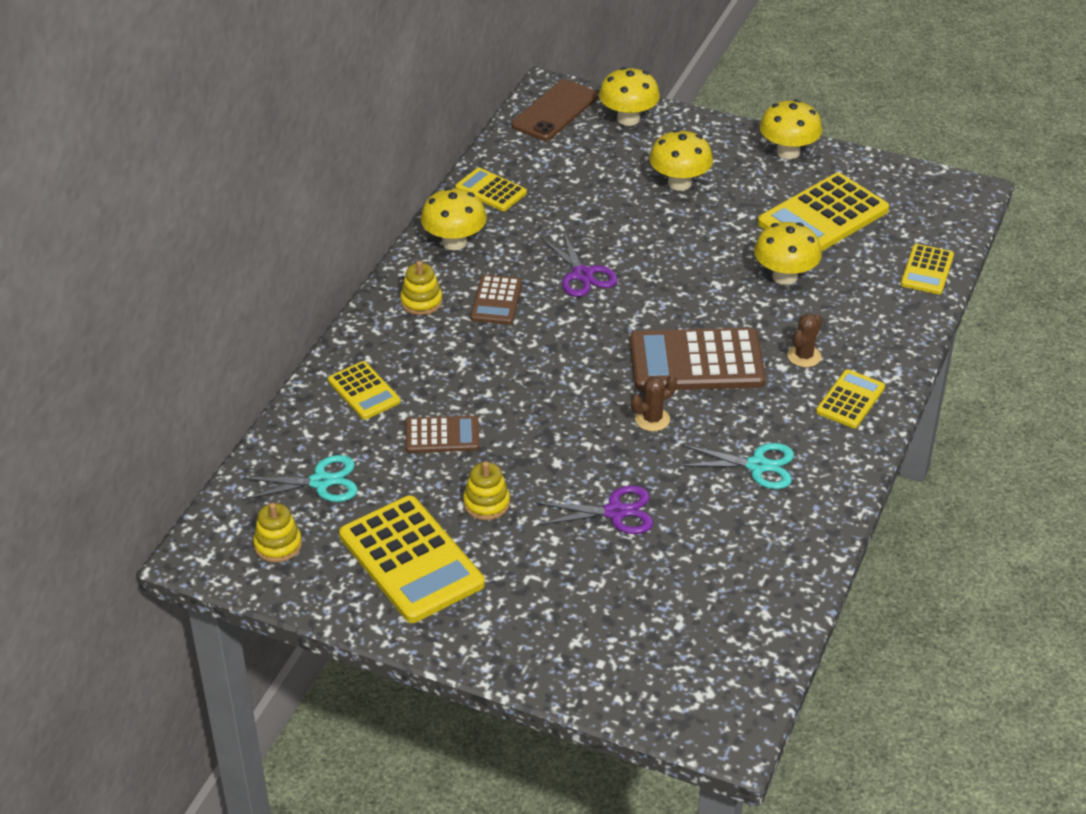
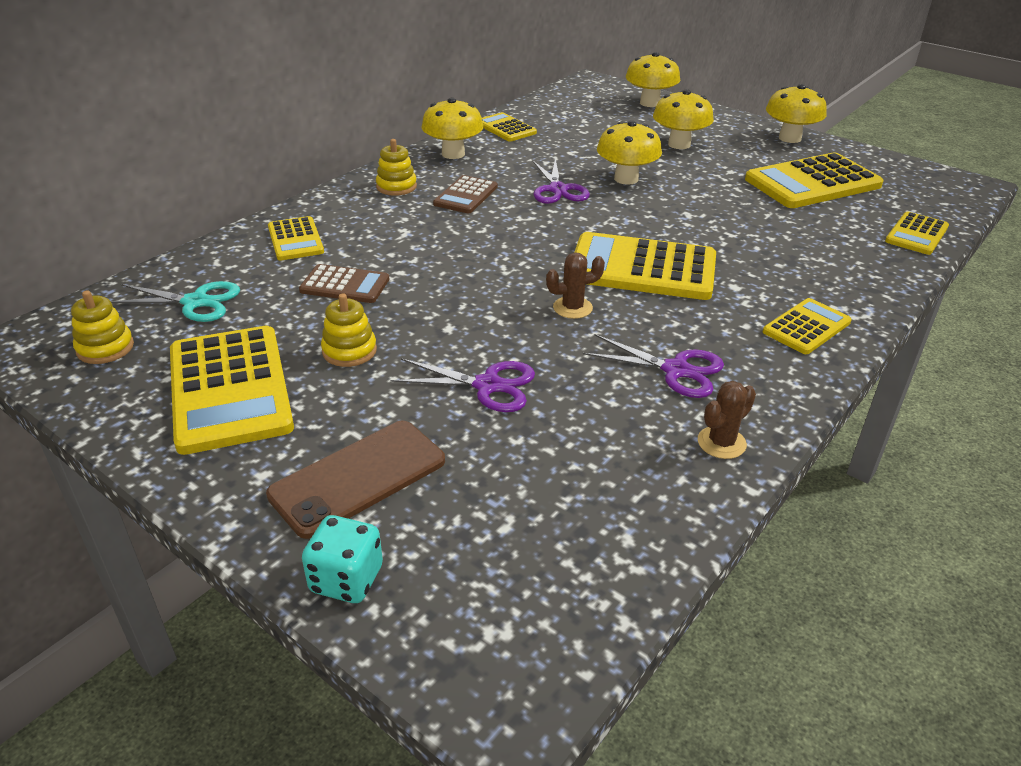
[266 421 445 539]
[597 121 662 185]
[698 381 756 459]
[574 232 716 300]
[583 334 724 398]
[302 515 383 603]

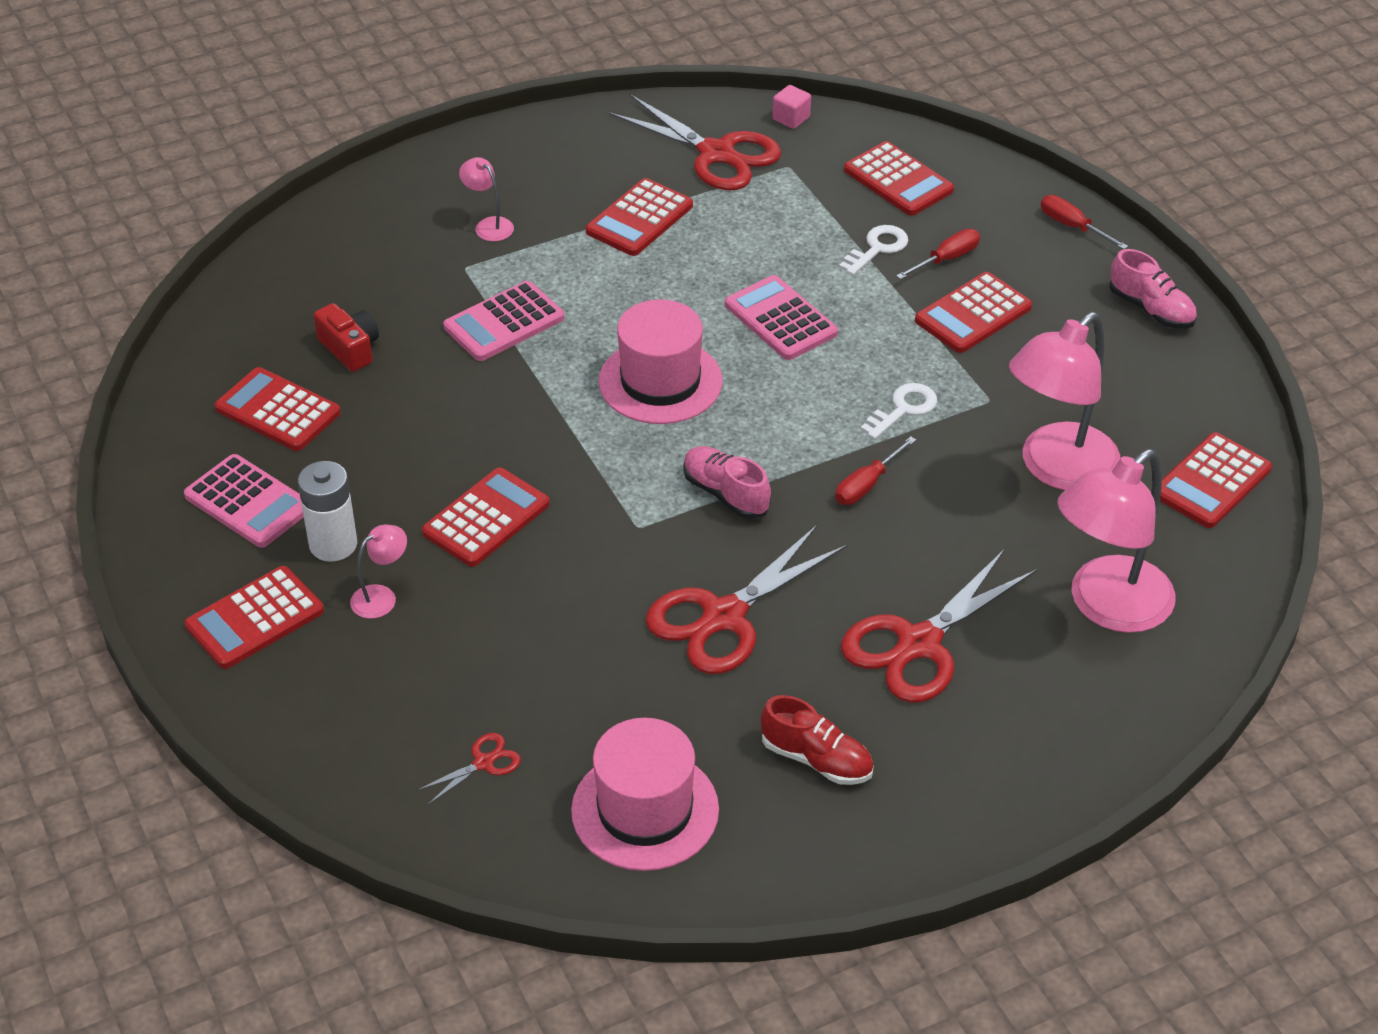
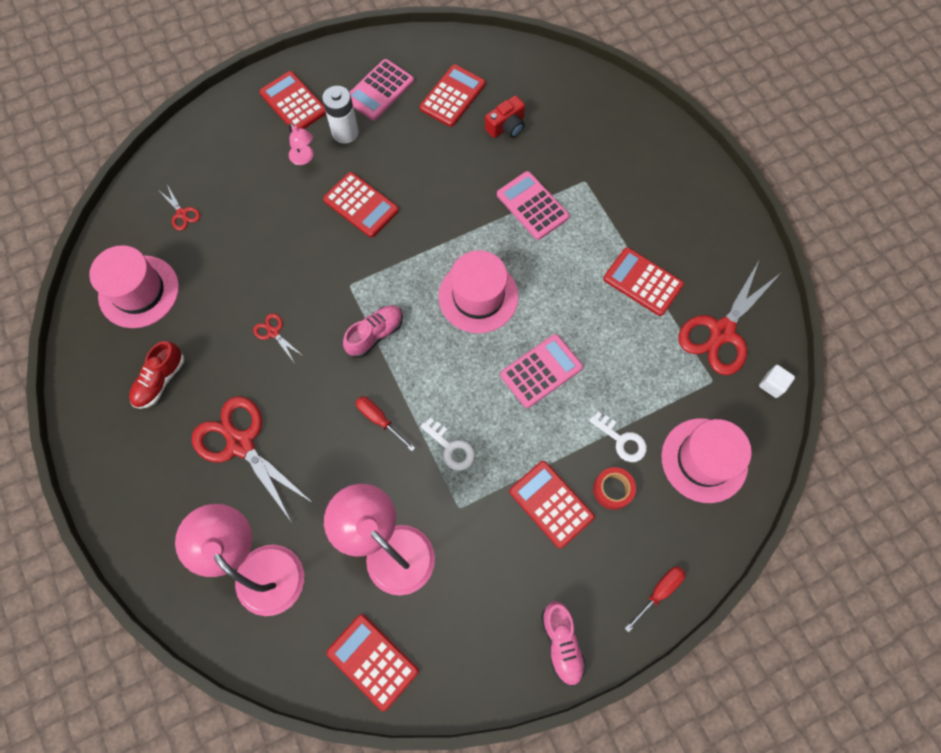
[759 365 795 398]
[661 418 752 503]
[459 157 514 241] (first image)
[593 467 636 510]
[541 601 586 686]
[253 313 303 362]

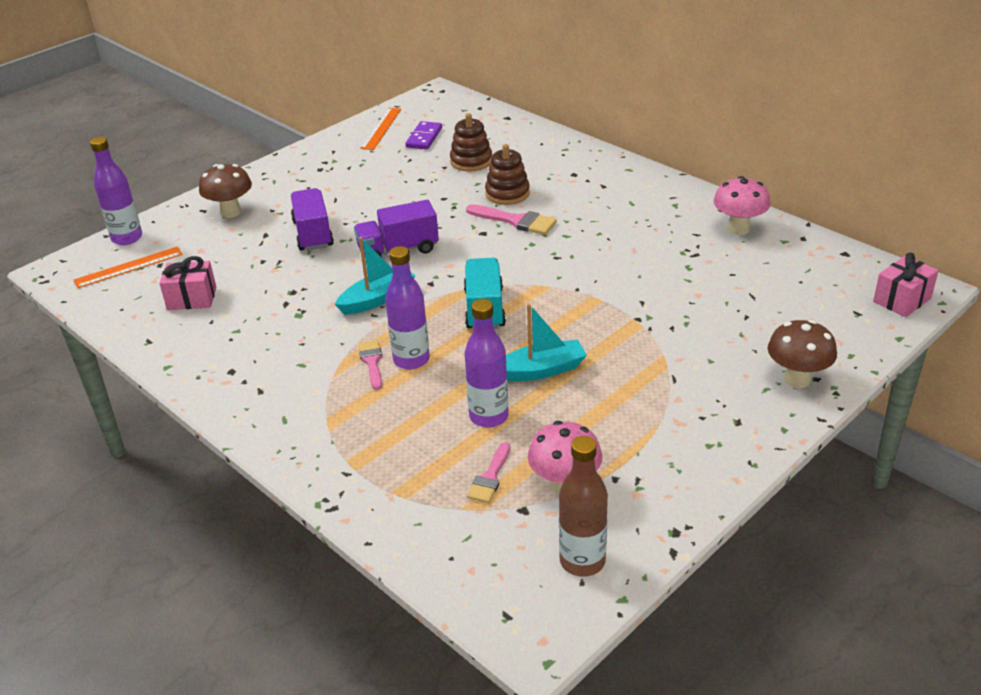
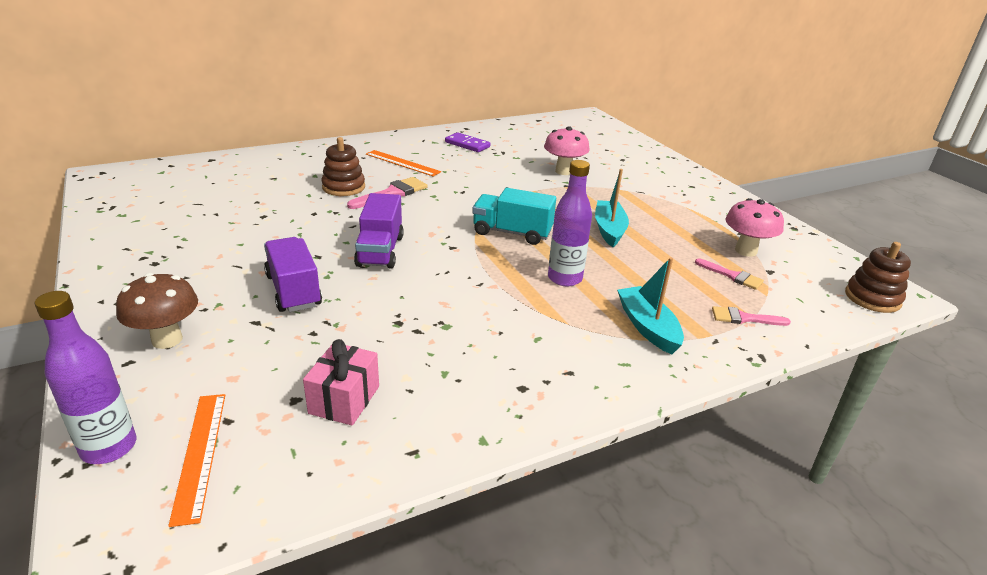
[366 150 441 176]
[845 242 911 313]
[445 132 490 152]
[544 126 589 175]
[264 237 322 312]
[617 257 684 354]
[873 253 938 317] (first image)
[465 299 509 428] (first image)
[767 320 837 388] (first image)
[712 306 791 326]
[559 436 608 577] (first image)

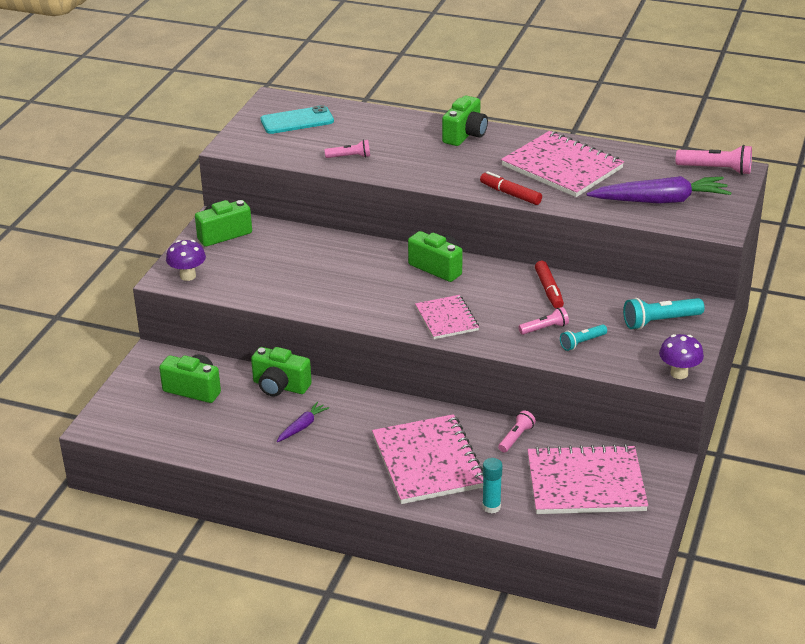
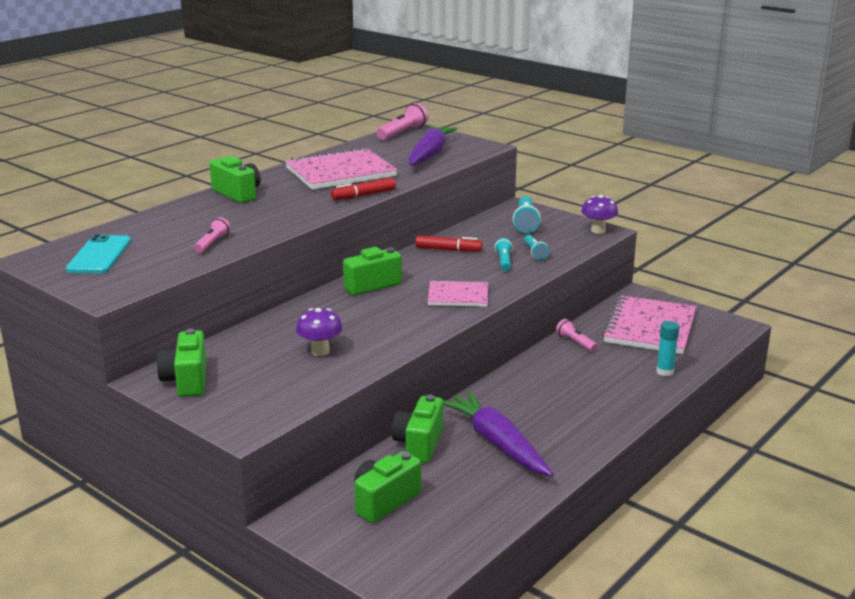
[296 308 343 356]
[494 238 513 271]
[392 395 443 463]
[443 391 553 477]
[372 414 483 504] (first image)

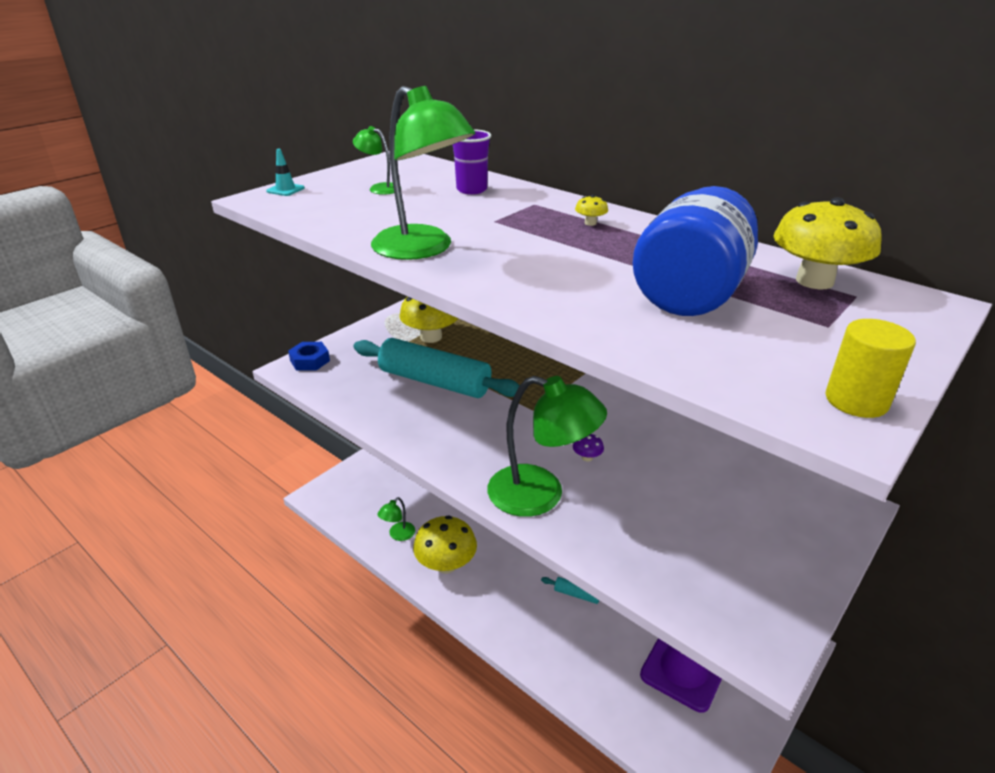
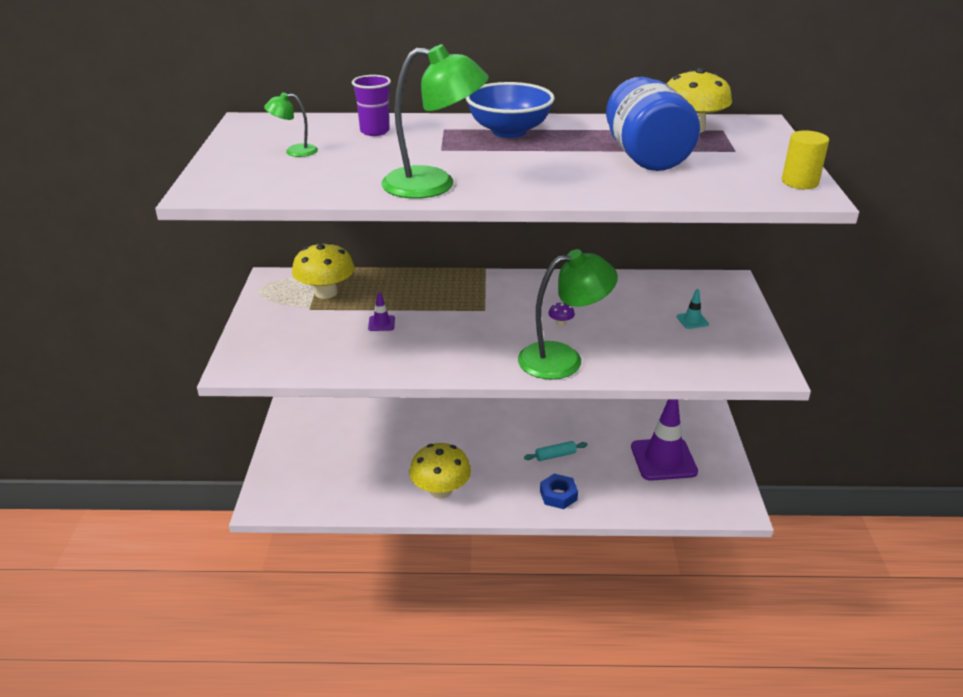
[677 289 709 329]
[466 82 554 138]
[368 292 395 331]
[540 474 578 509]
[377 497 415 541] (first image)

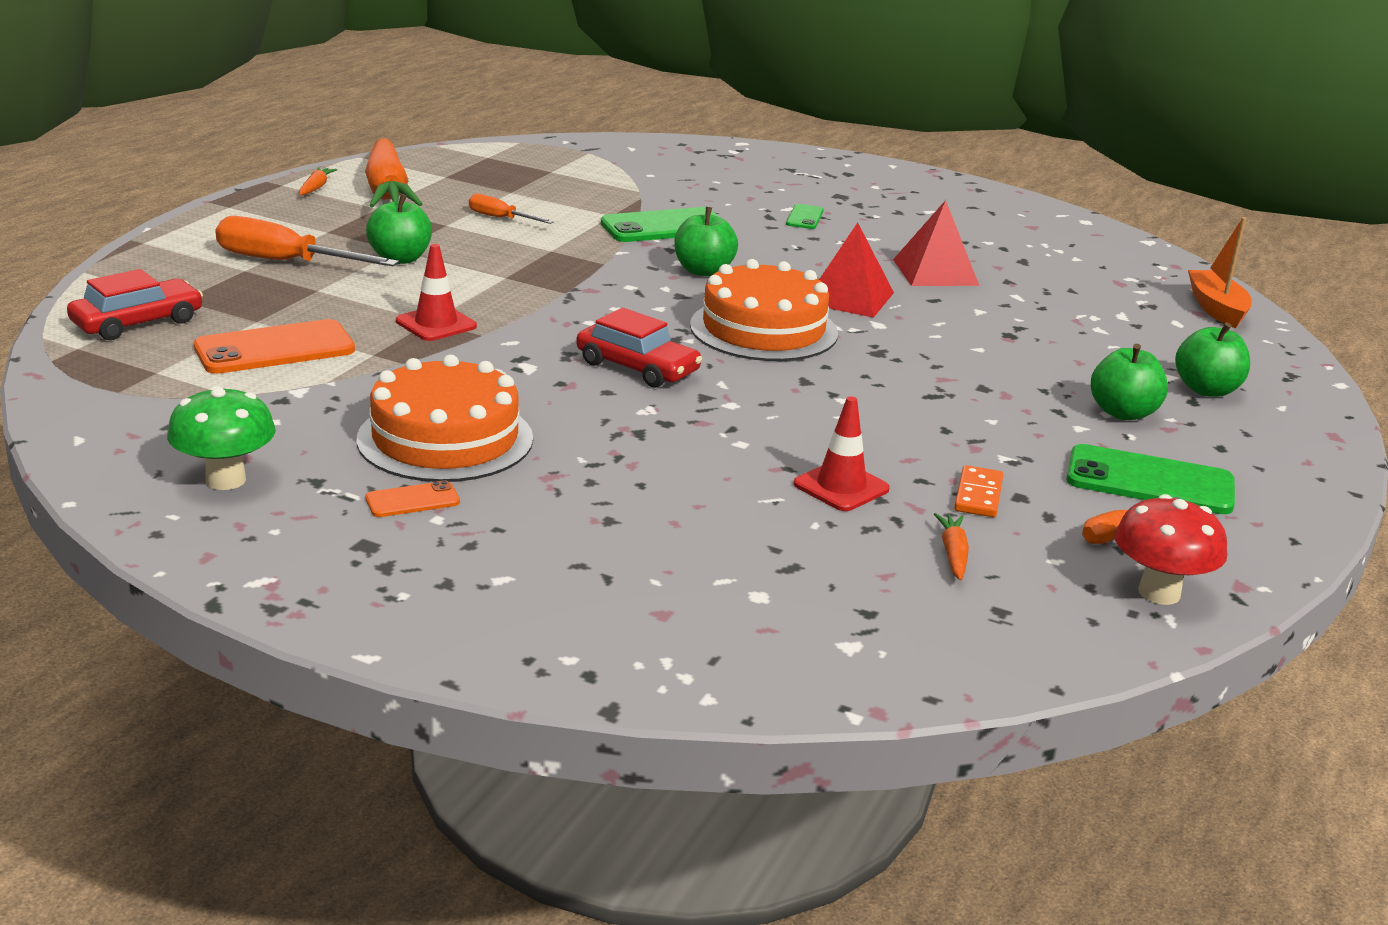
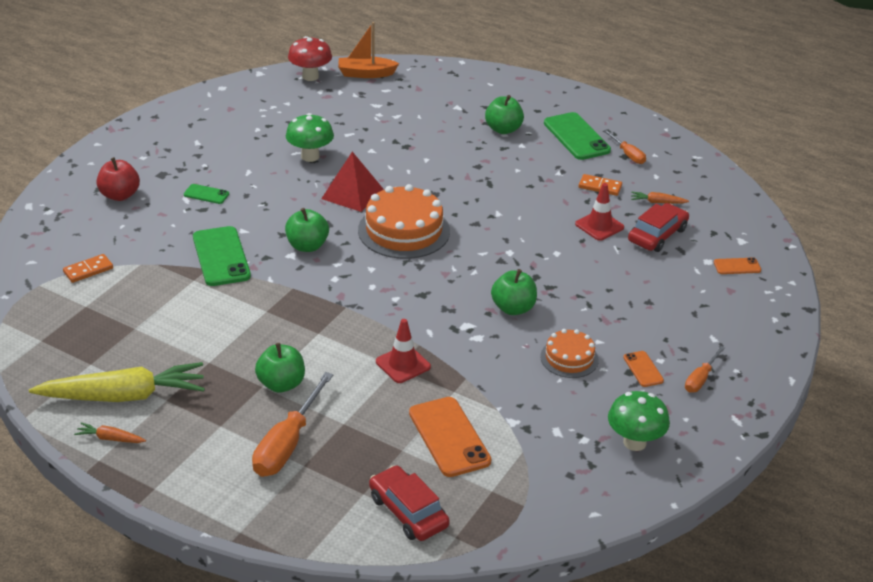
[29 362 205 402]
[685 346 725 393]
[286 113 334 162]
[628 203 689 252]
[491 269 537 315]
[540 329 599 378]
[544 112 611 160]
[288 36 332 81]
[97 157 140 201]
[63 254 113 283]
[714 257 761 274]

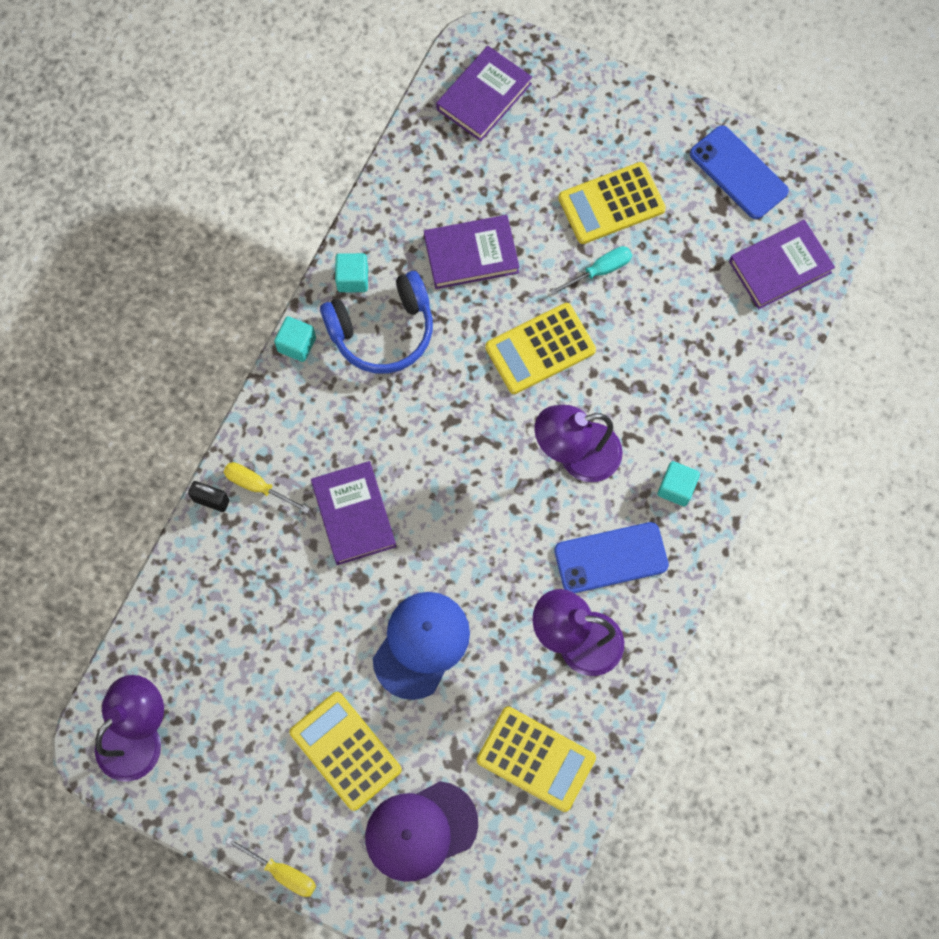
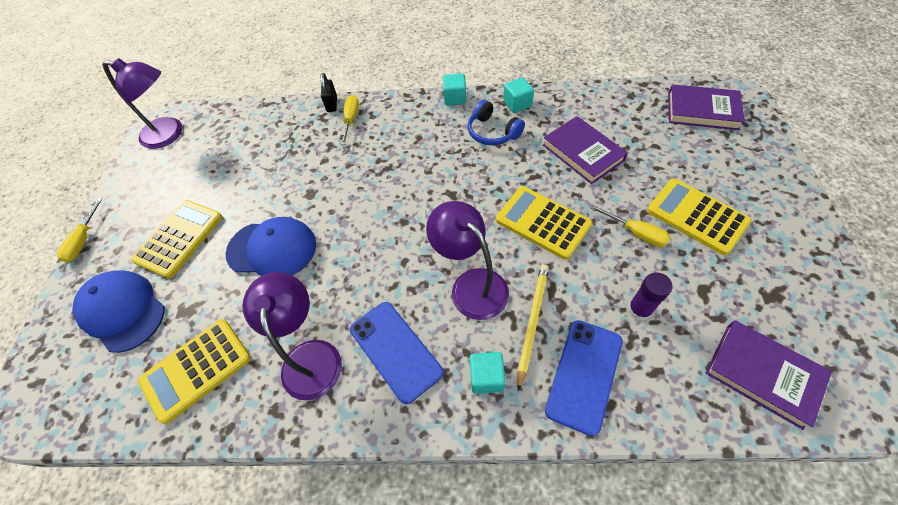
[545 320 623 436]
[590 204 671 247]
[468 100 525 145]
[311 461 396 565] (first image)
[138 319 251 424]
[73 270 165 353]
[517 264 549 391]
[628 272 672 321]

